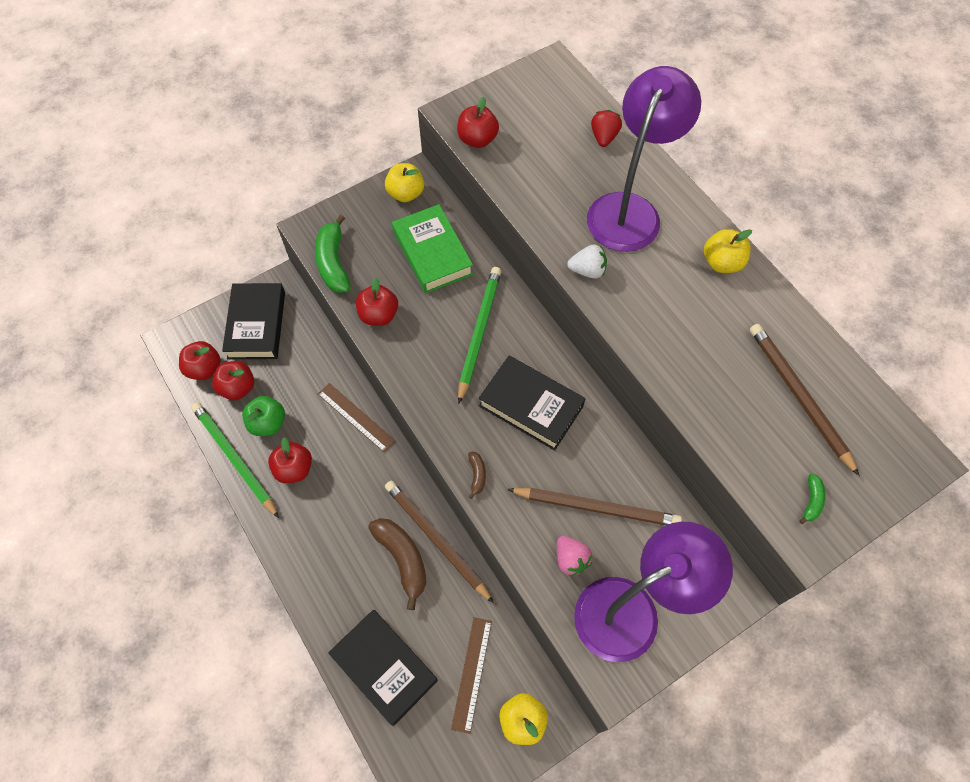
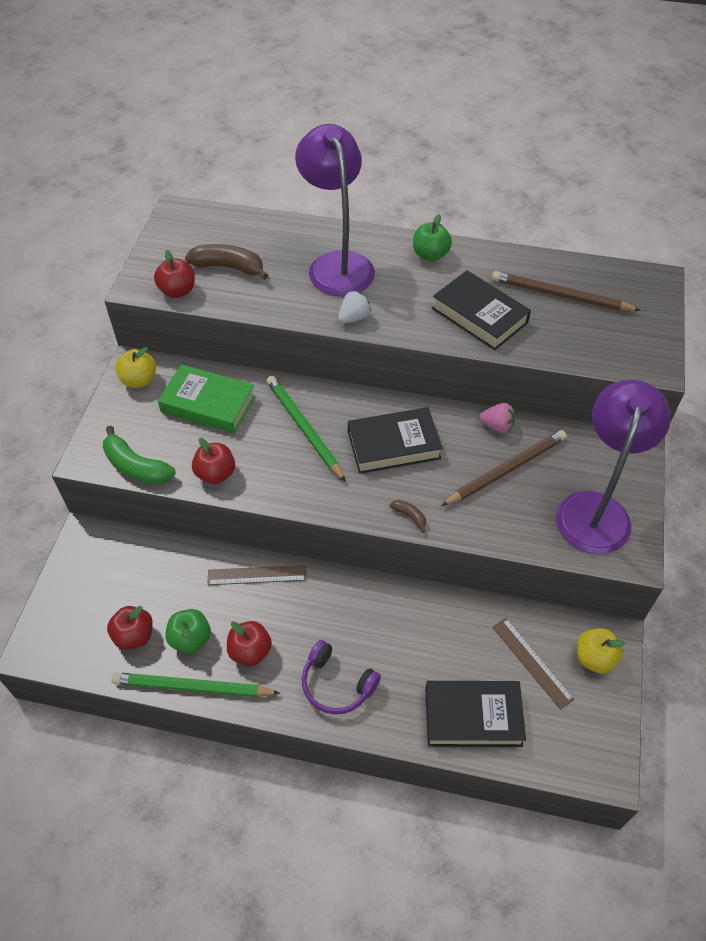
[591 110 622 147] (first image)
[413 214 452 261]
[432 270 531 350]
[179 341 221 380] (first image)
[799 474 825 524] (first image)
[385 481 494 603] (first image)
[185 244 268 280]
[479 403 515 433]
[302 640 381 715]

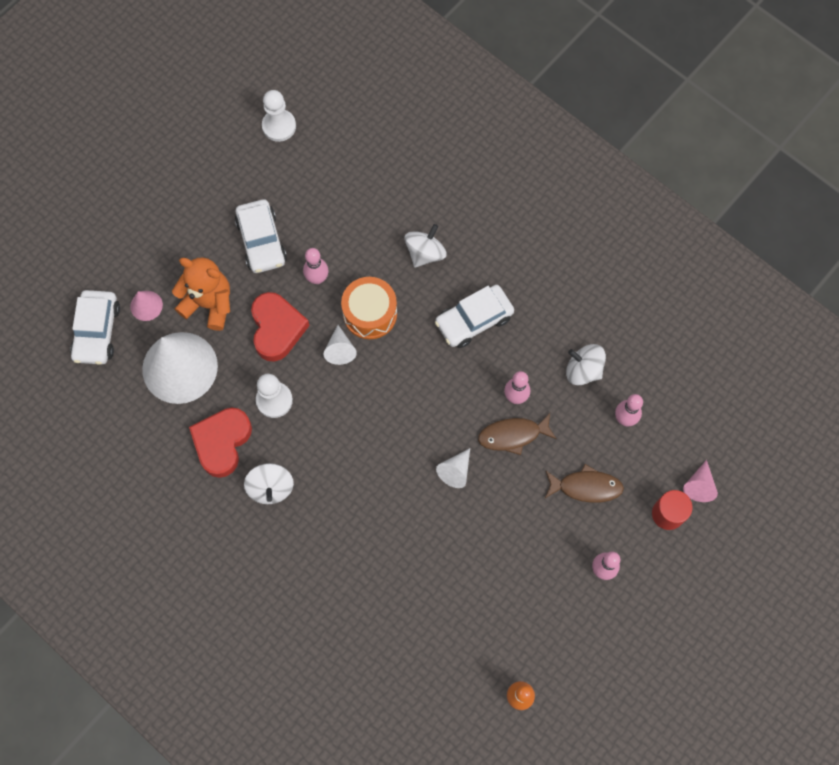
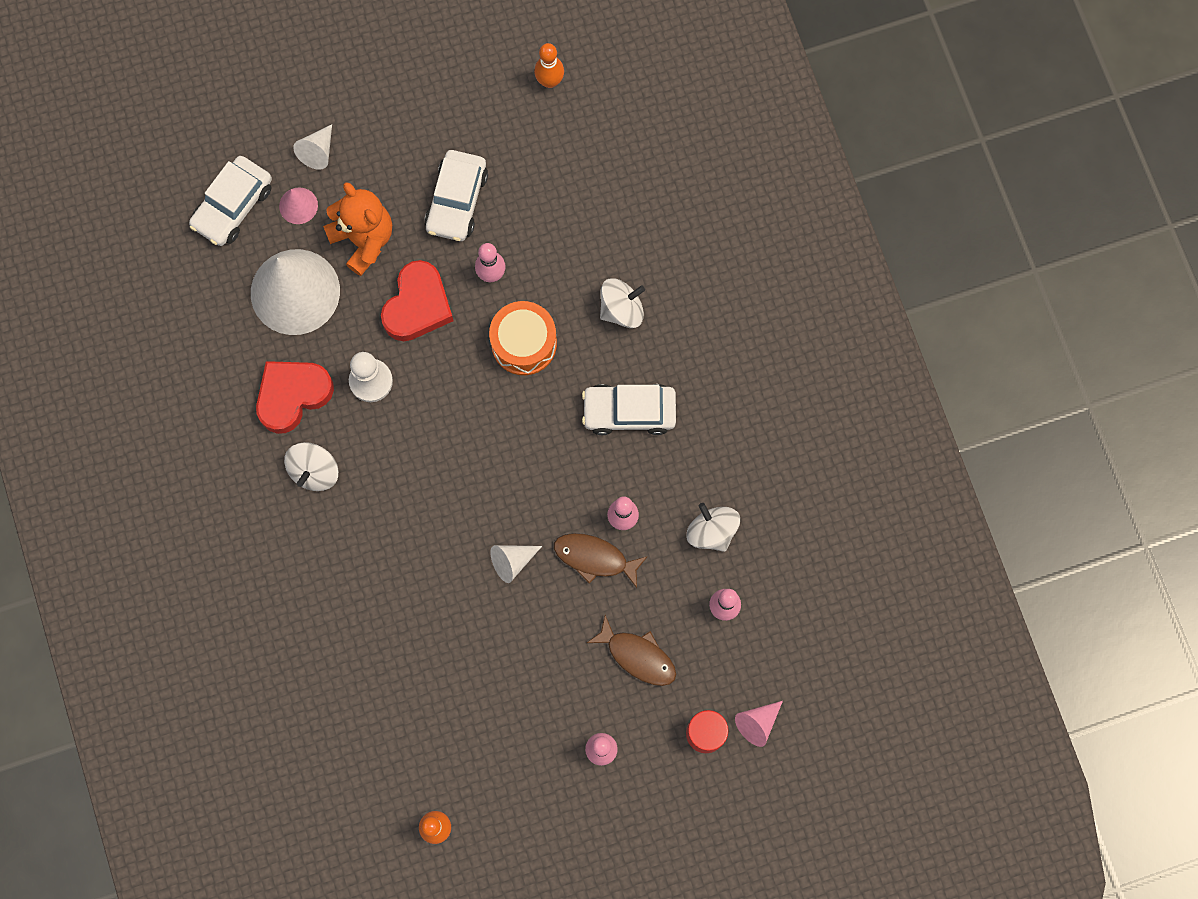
[534 43 564 88]
[293 124 332 170]

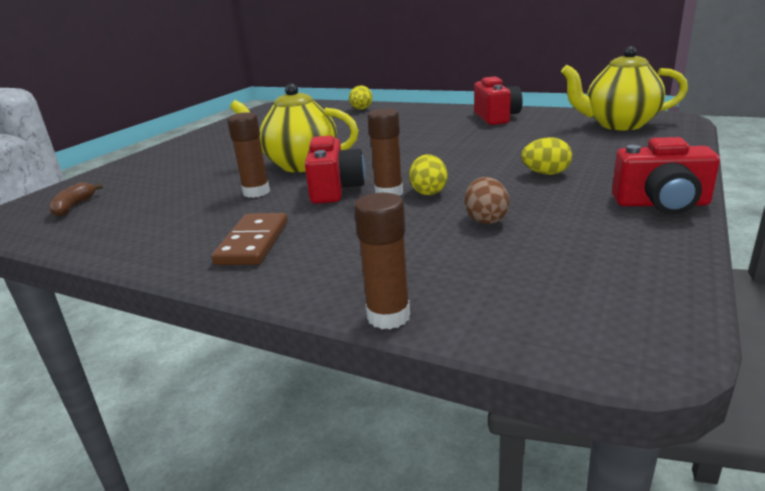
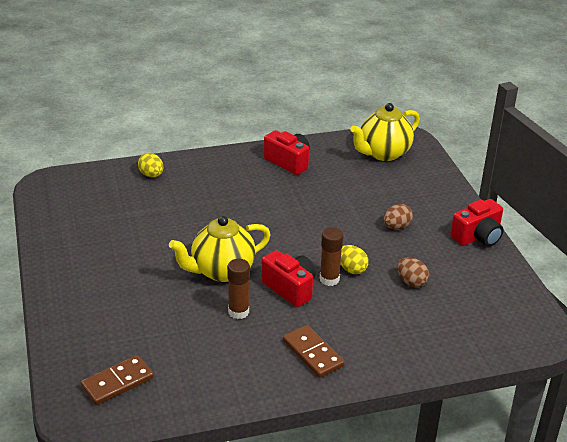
[383 204 413 229]
[80 355 154 405]
[354 193 410 329] (first image)

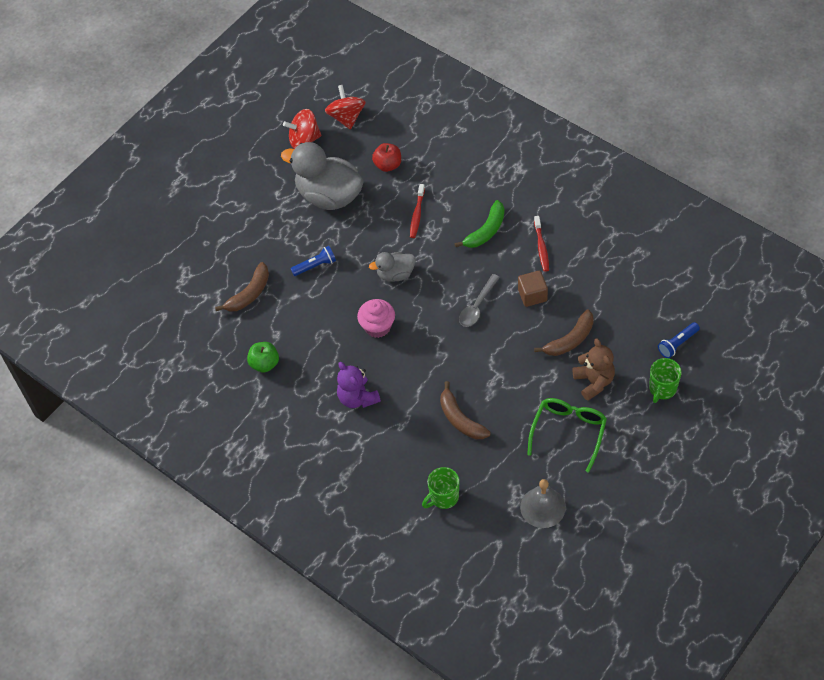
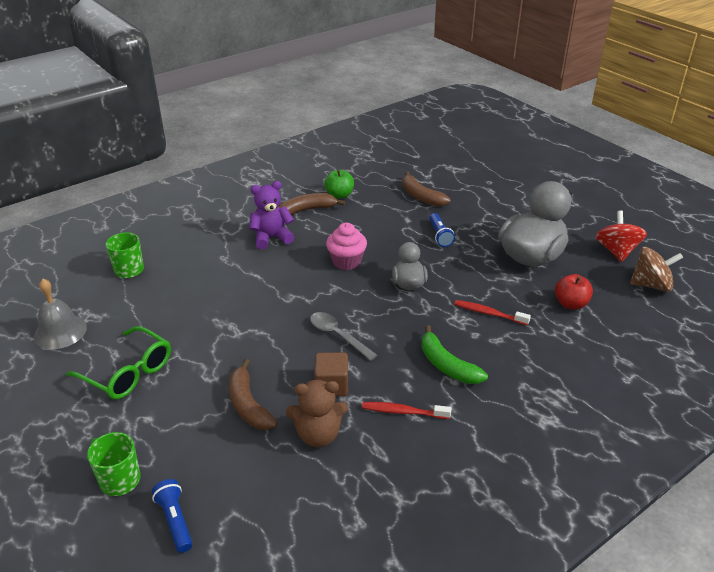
[630 247 683 292]
[286 380 348 447]
[278 193 345 215]

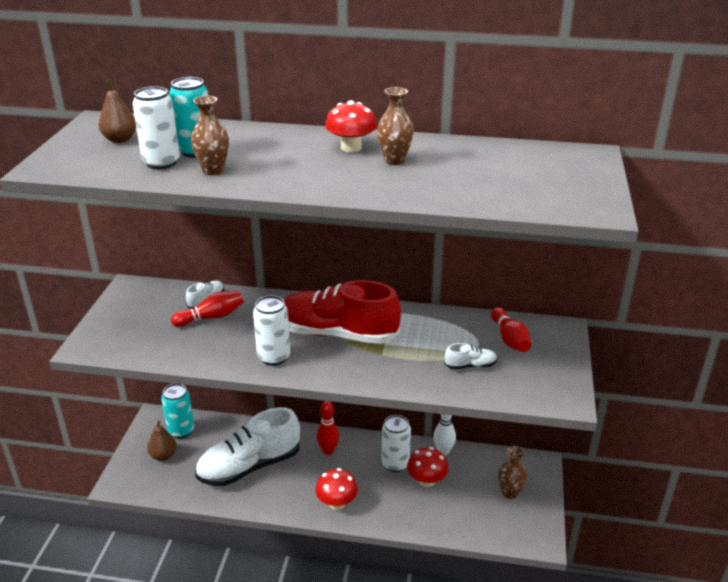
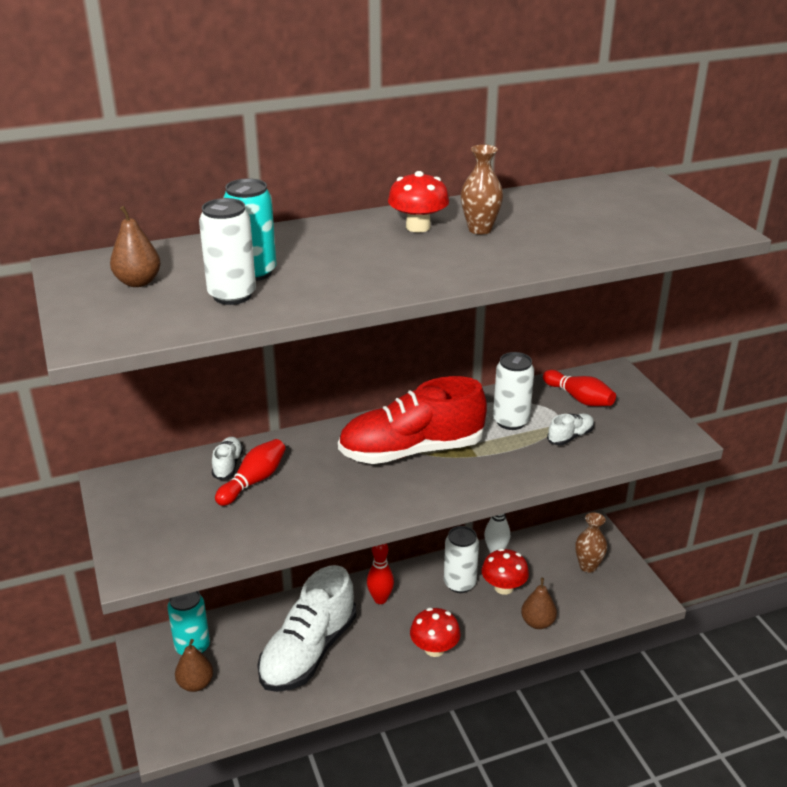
[191 96 229 175] (first image)
[493 352 534 430]
[521 578 557 629]

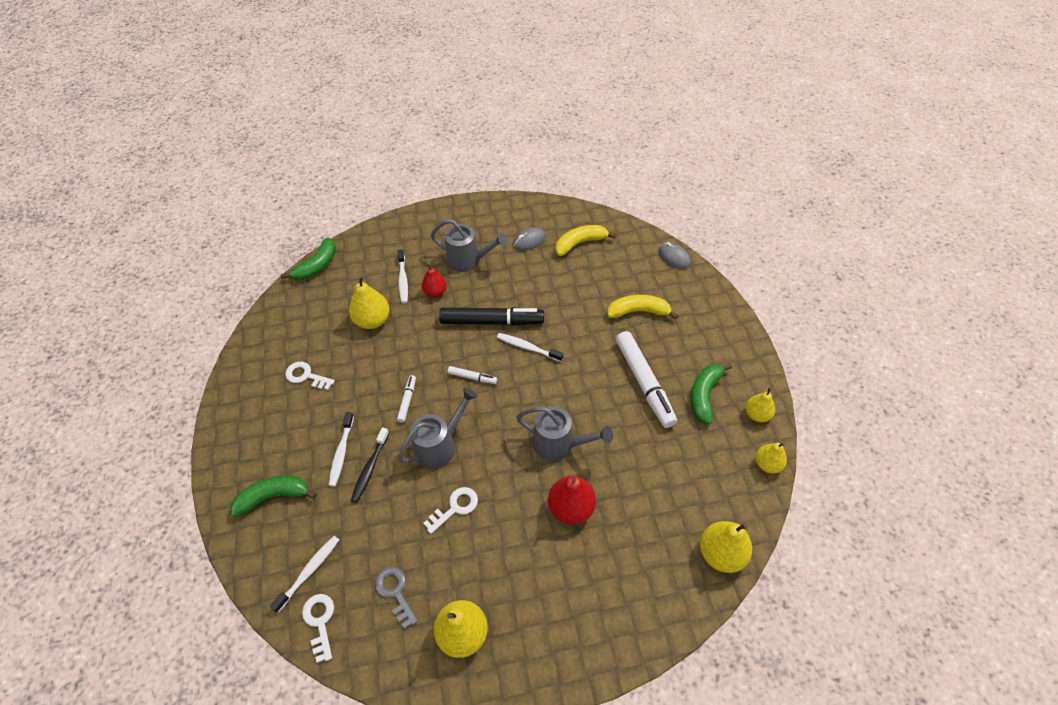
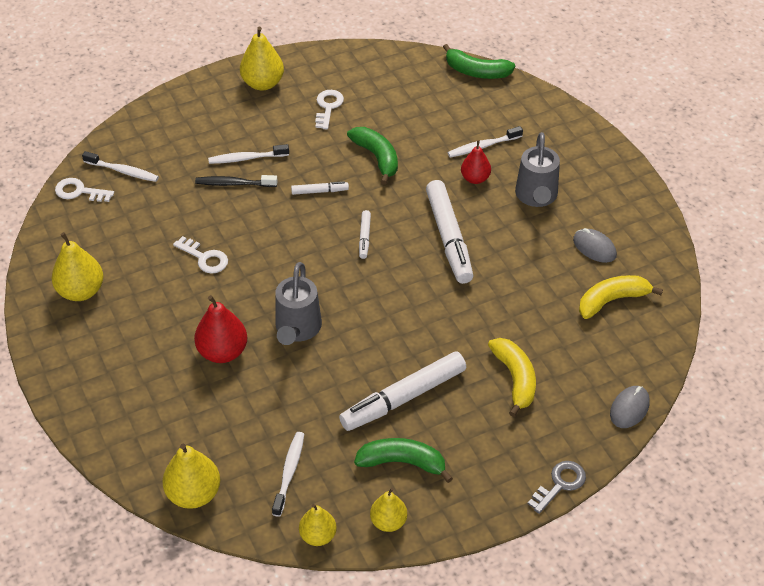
[579 275 663 319]
[240 27 284 90]
[426 180 474 284]
[272 432 304 517]
[398 388 477 469] (first image)
[347 127 398 185]
[528 461 586 514]
[55 178 114 202]

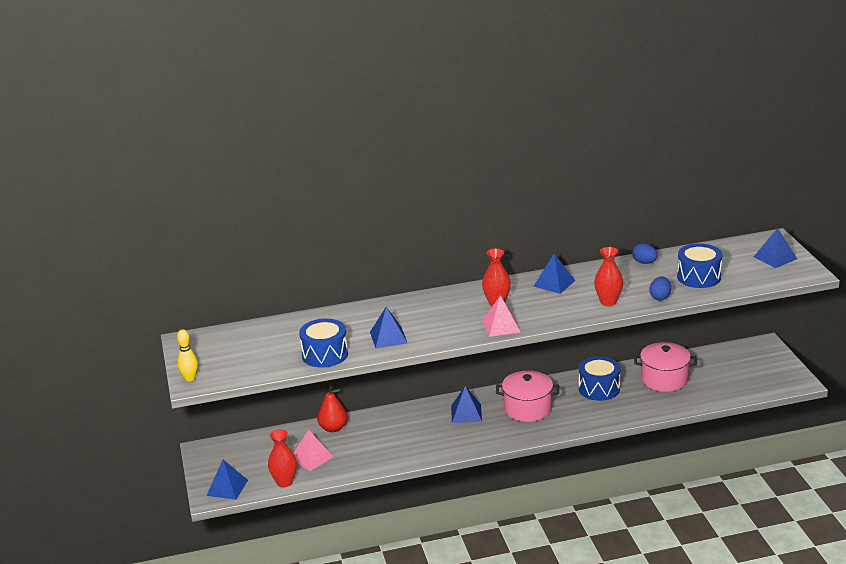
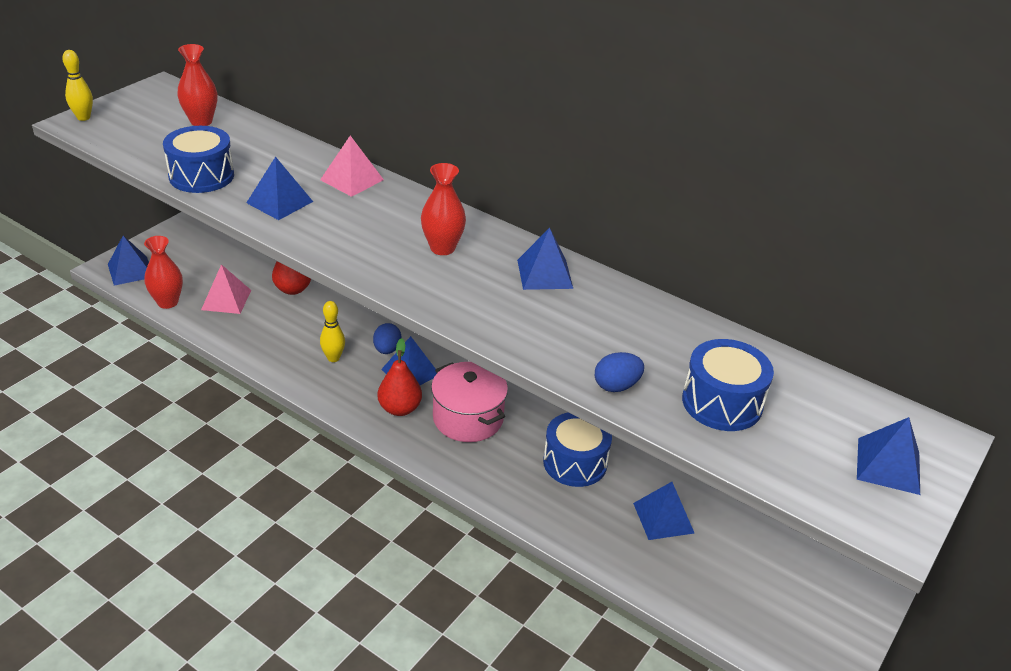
[373 323 401 354]
[177 44 217 126]
[320 136 384 197]
[633 482 694 540]
[320 301 345 362]
[377 338 422 416]

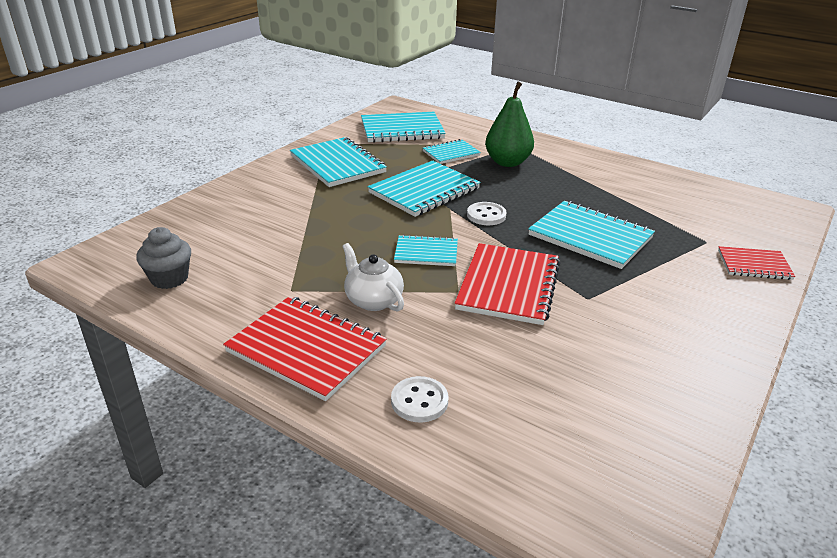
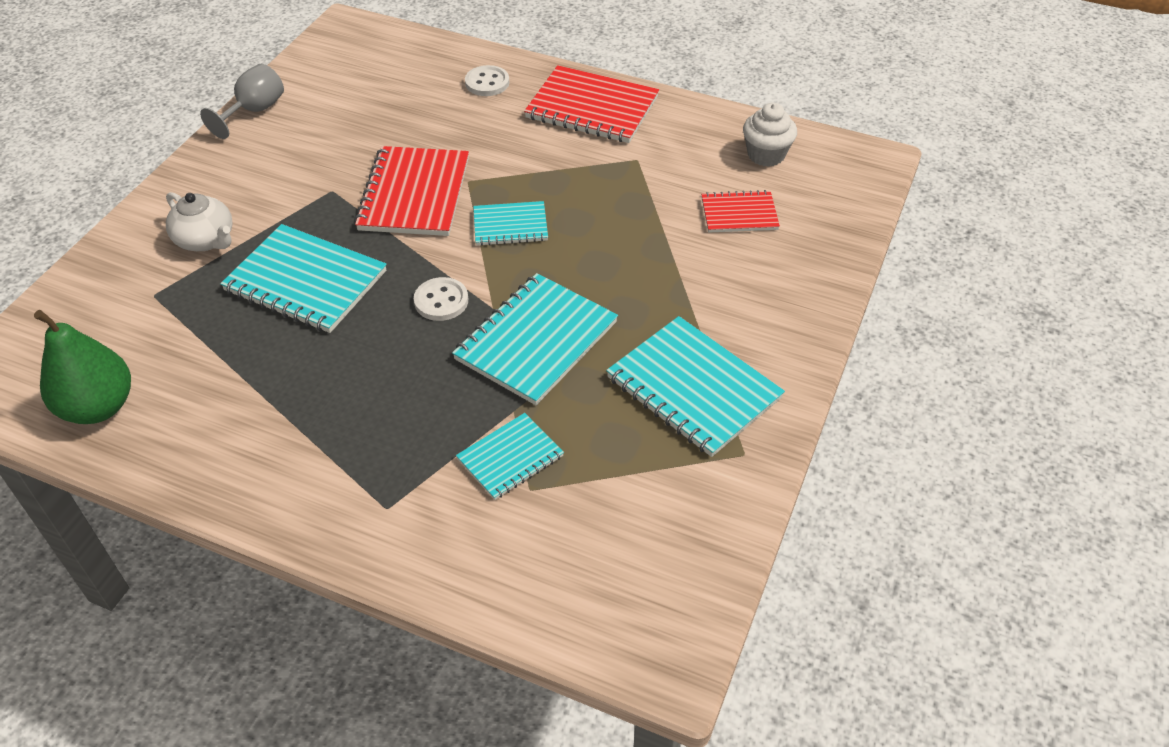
[34 310 131 424]
[361 112 446 143] (first image)
[743 103 797 167]
[166 192 233 251]
[701 190 780 233]
[200 64 284 139]

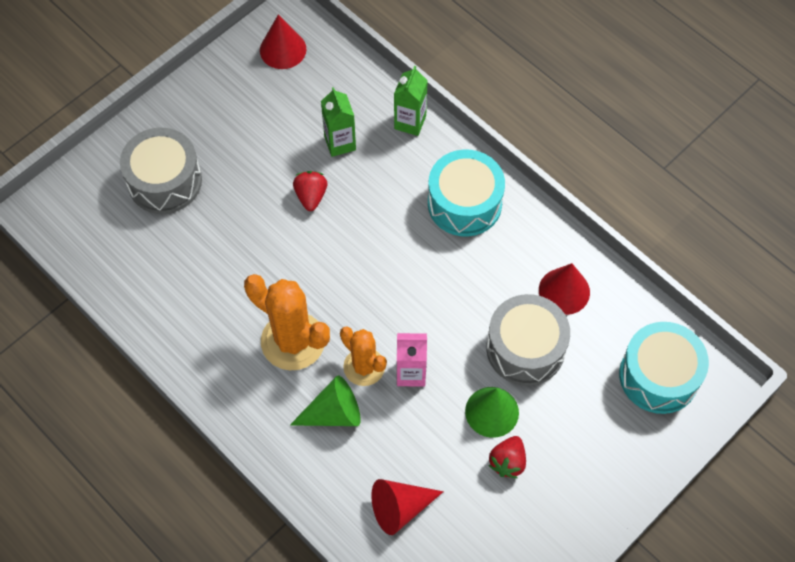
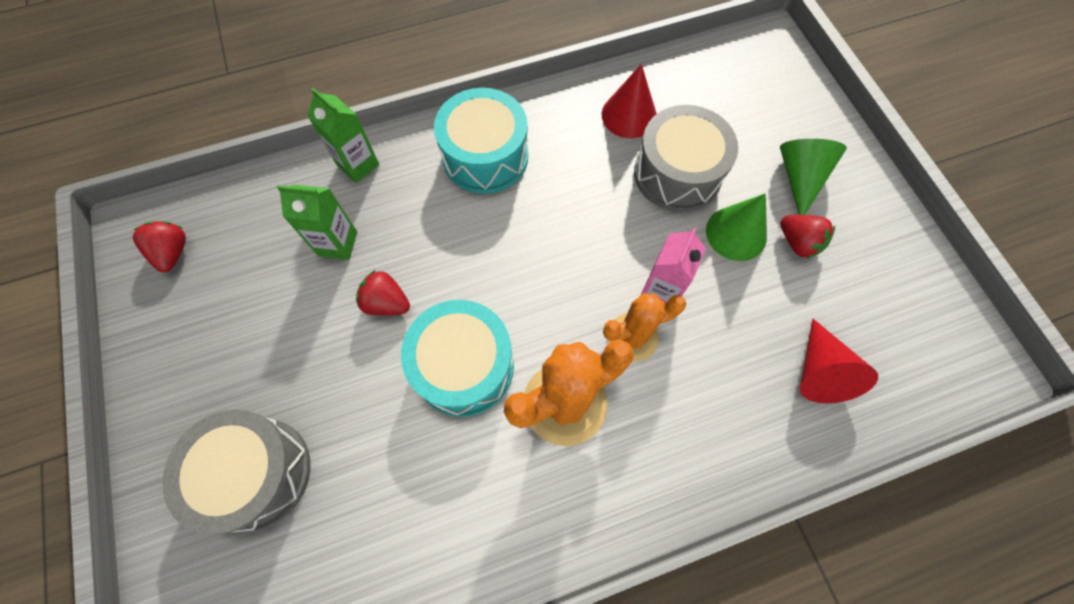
[133 221 186 272]
[401 300 514 417]
[780 139 847 215]

